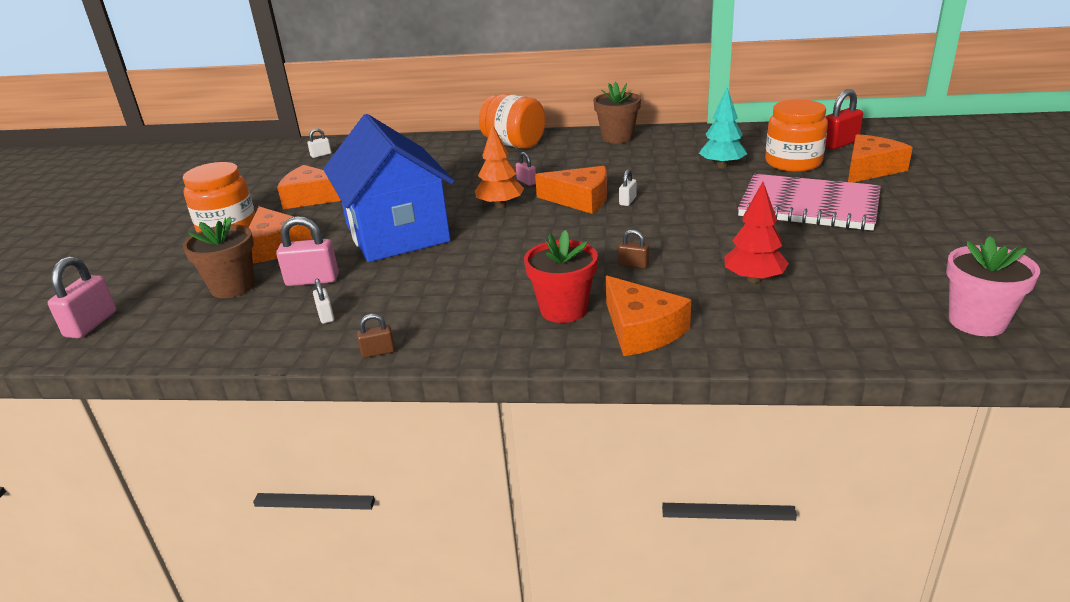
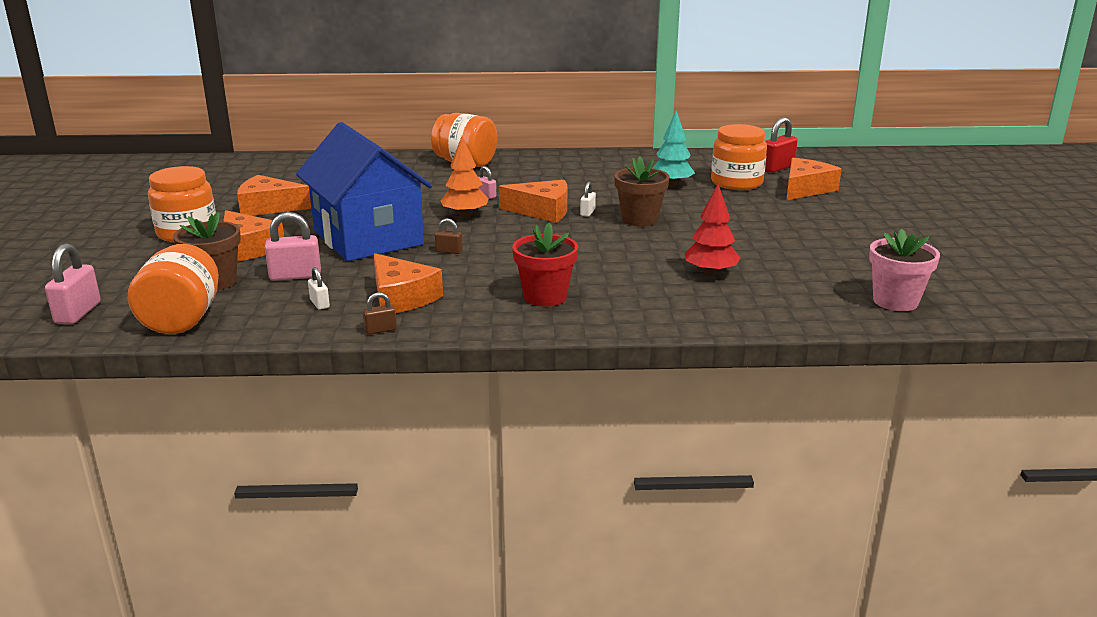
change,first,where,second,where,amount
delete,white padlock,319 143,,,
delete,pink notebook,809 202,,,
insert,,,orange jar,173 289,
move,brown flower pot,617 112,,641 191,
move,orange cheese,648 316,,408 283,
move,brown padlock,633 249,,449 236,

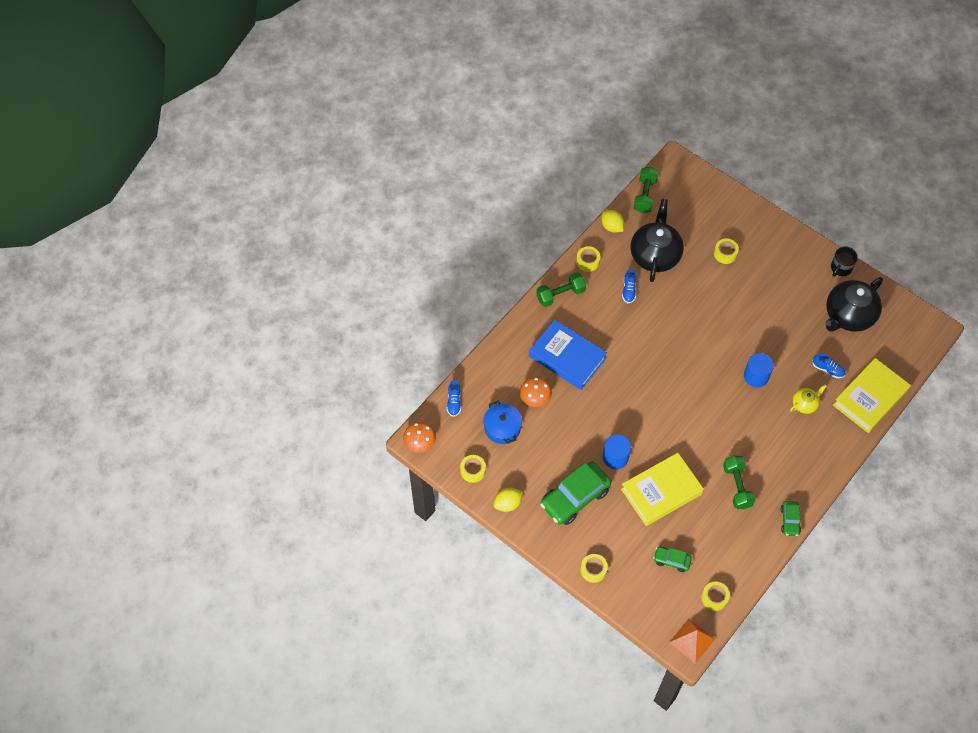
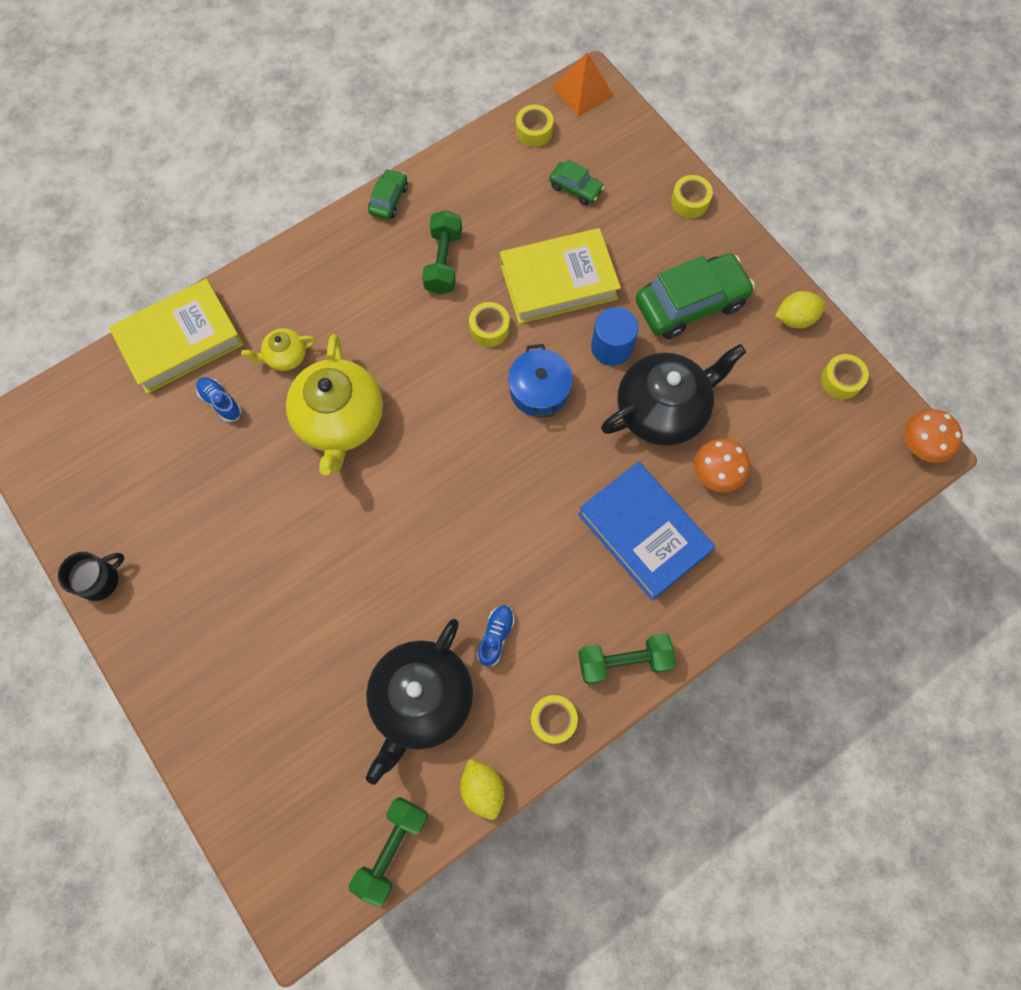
change,first,where,second,where,amount
delete,blue shoe,454 398,,,
move,blue pot,502 422,,540 381,
move,yellow tape,726 251,,489 324,
move,black teapot,854 304,,673 395,
replace,blue cylinder,759 370,yellow teapot,334 404,

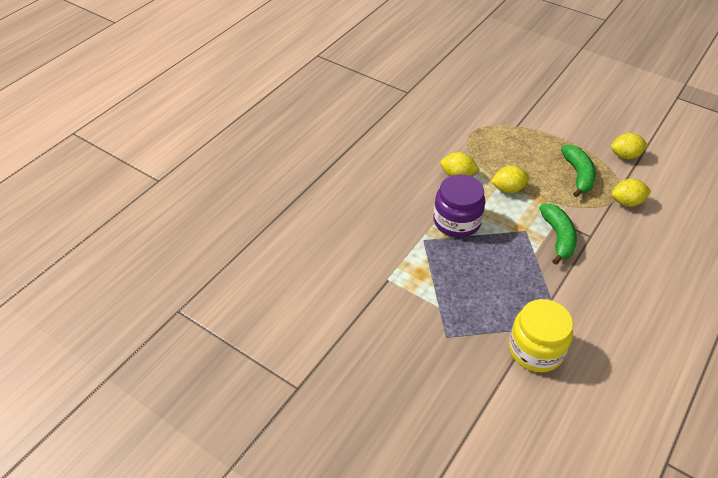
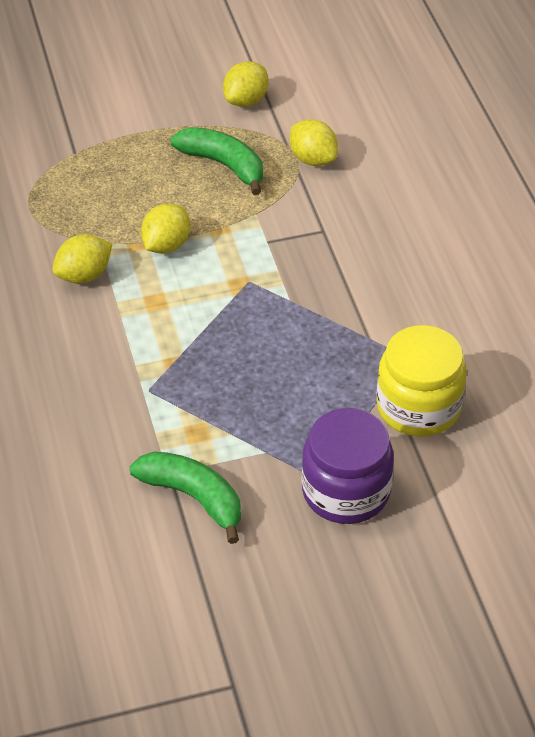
change,first,where,second,where,amount
move,purple jar,459 205,,348 466,
move,green banana,558 234,,185 498,
rotate,yellow lemon,631 193,,314 142,75 degrees counterclockwise

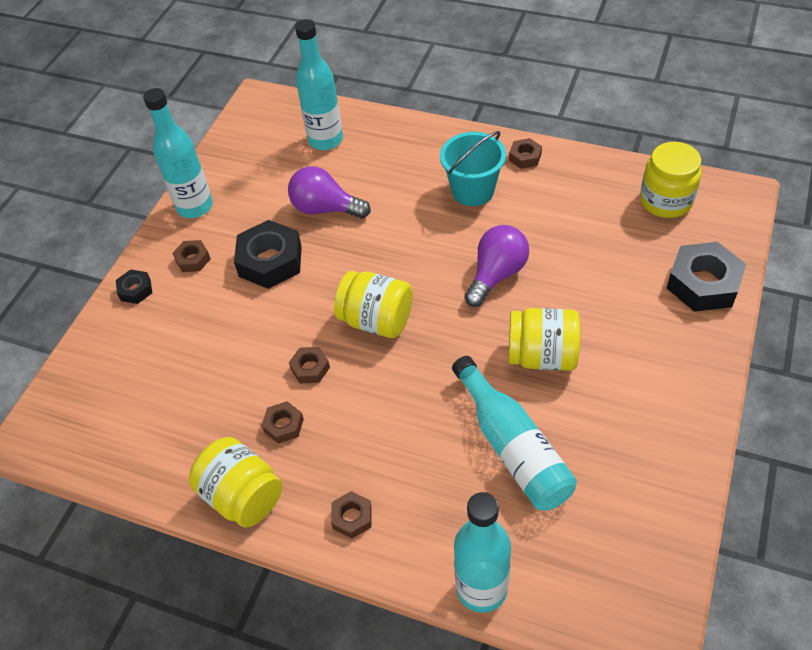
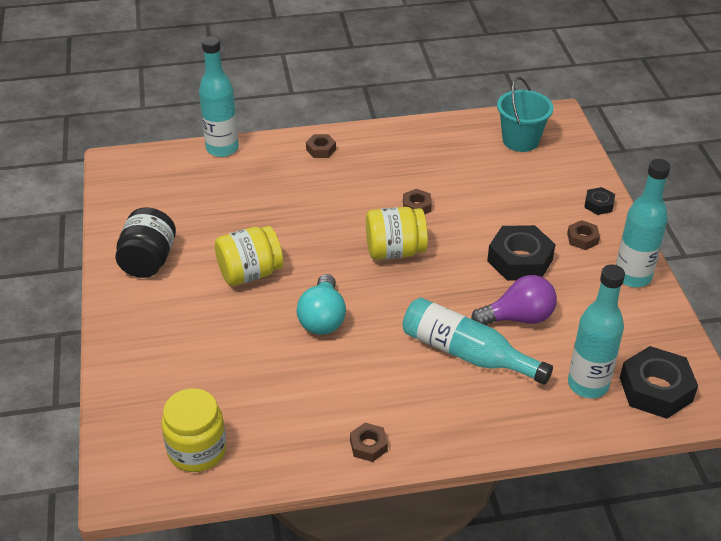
change,first,where,second,where,amount
delete,yellow jar,235 482,,,
delete,brown nut,282 422,,,
insert,,,black jar,145 242,
move,turquoise bucket,473 168,,525 114,
move,turquoise bottle,514 433,,477 341,
move,black nut,706 277,,659 382,
recolor,purple light bulb,496 266,turquoise light bulb,321 304,

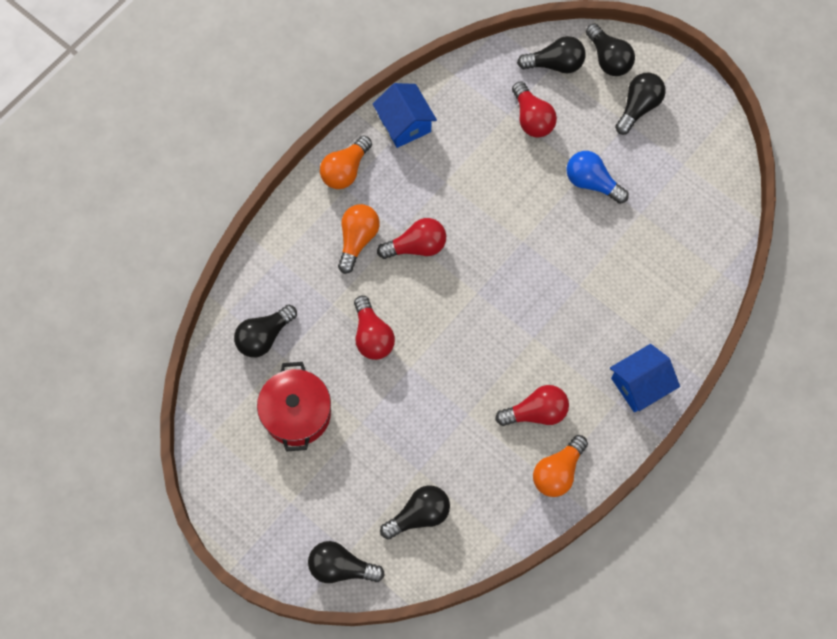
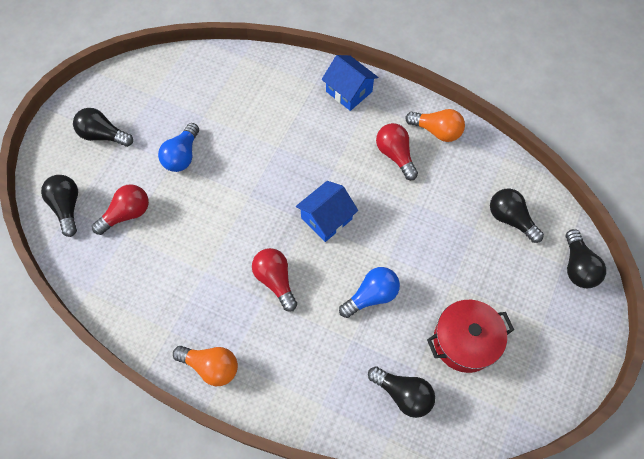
change,first,where,second,where,amount
delete,orange light bulb,358 239,,,
delete,black light bulb,610 50,,,
move,blue house,405 115,,327 211,
recolor,red light bulb,374 328,blue light bulb,369 292,

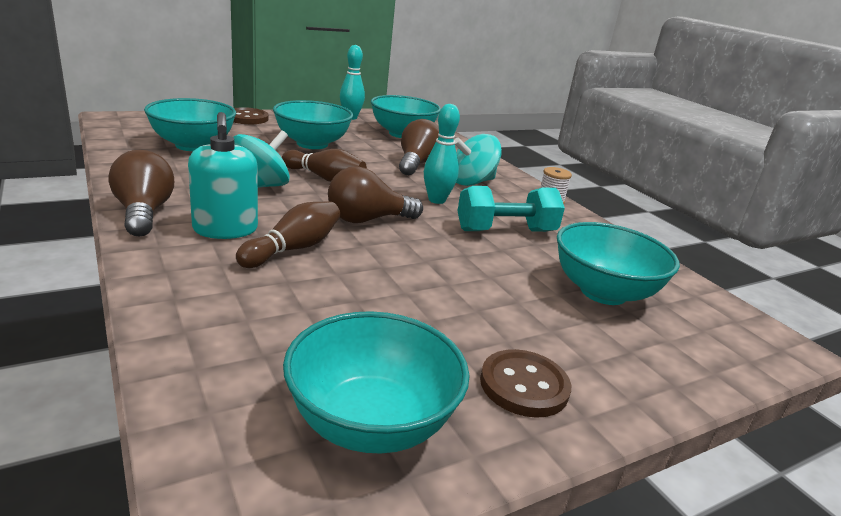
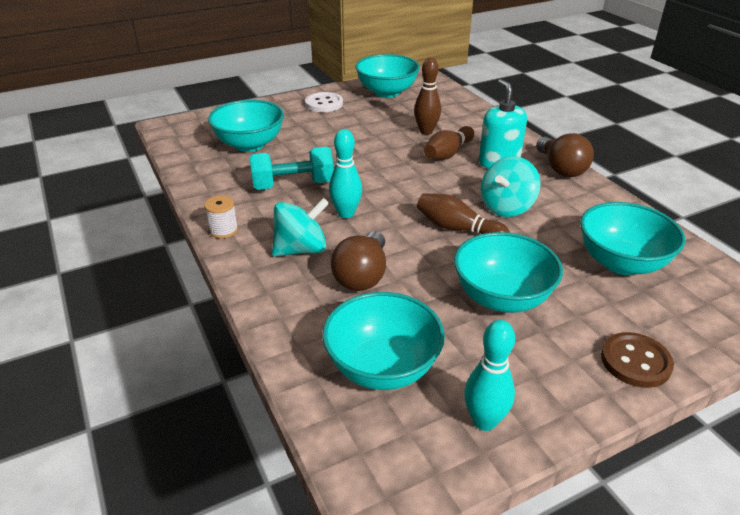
change,first,where,second,where,amount
delete,brown light bulb,375 194,,,
insert,,,brown bowling pin,427 96,
recolor,brown button,525 383,white button,324 102,

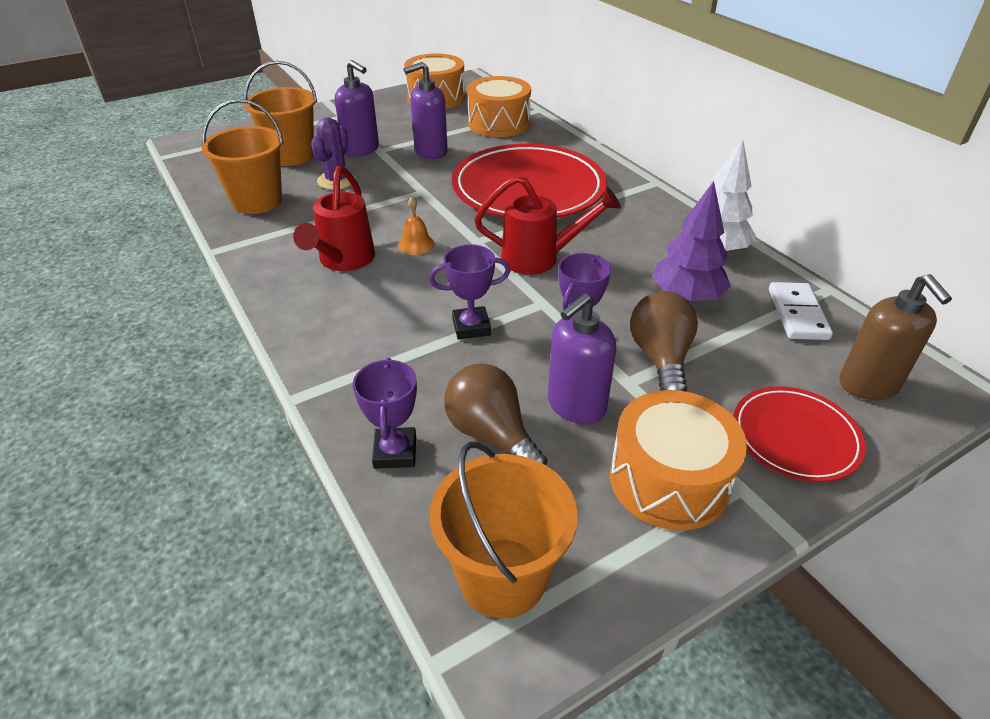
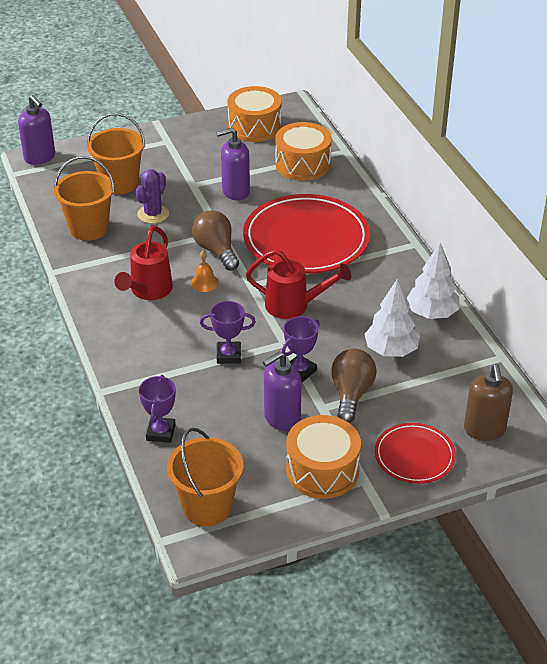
change,first,where,second,where,amount
delete,white domino,801 311,,,
move,purple soap dispenser,357 108,,36 130,
move,brown light bulb,495 414,,215 240,
recolor,purple tree,691 241,white tree,392 317,

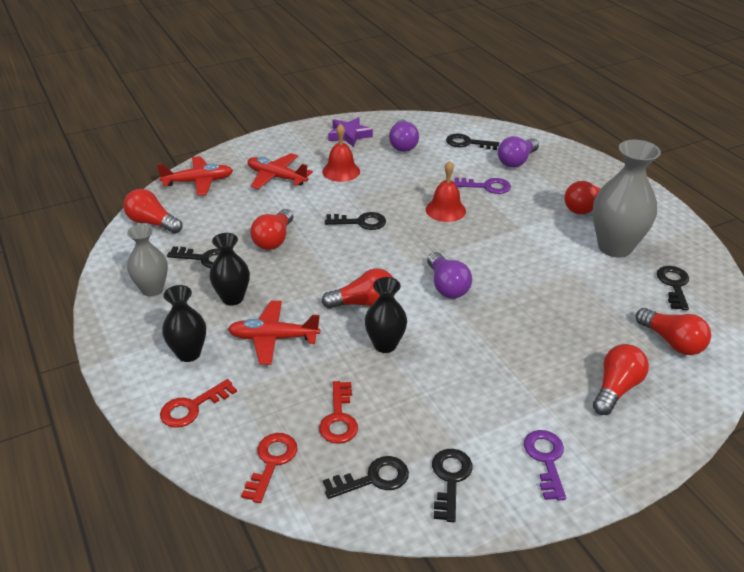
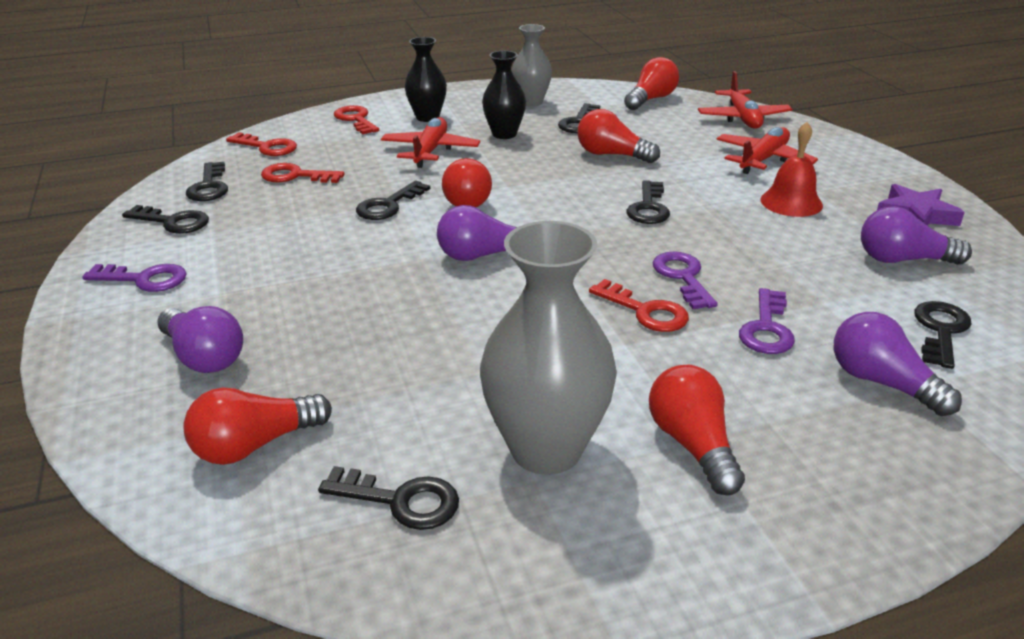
change,first,where,second,where,amount
insert,,,red key,639 305,
replace,black vase,386 315,black key,393 200,
replace,red bell,446 191,purple key,685 280,
recolor,red light bulb,621 379,purple light bulb,200 339,

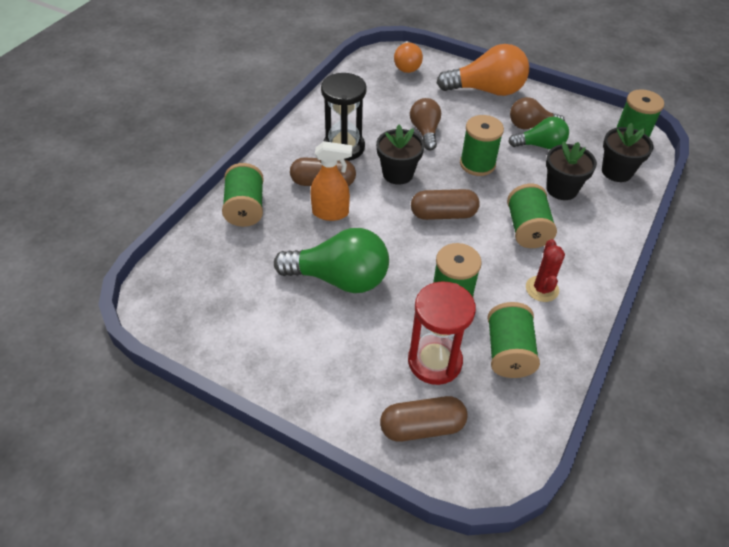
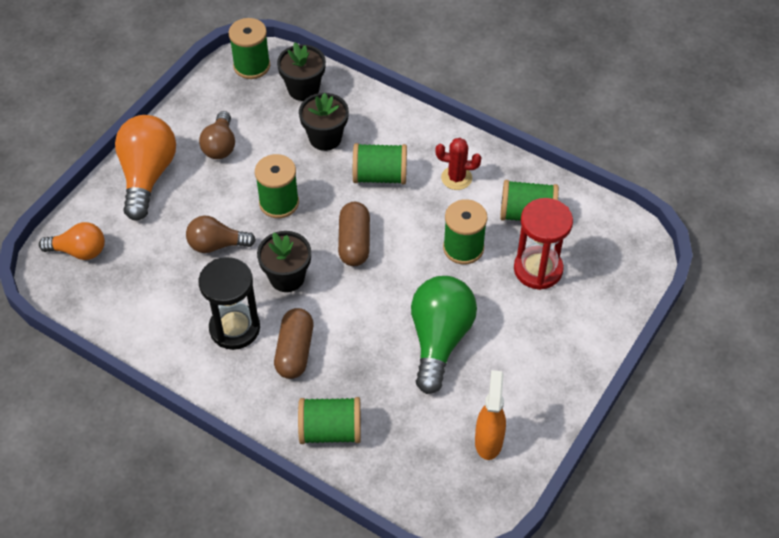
change,first,where,second,where,amount
delete,brown capsule,424 418,,,
delete,green light bulb,538 133,,,
move,orange spray bottle,331 181,,490 415,

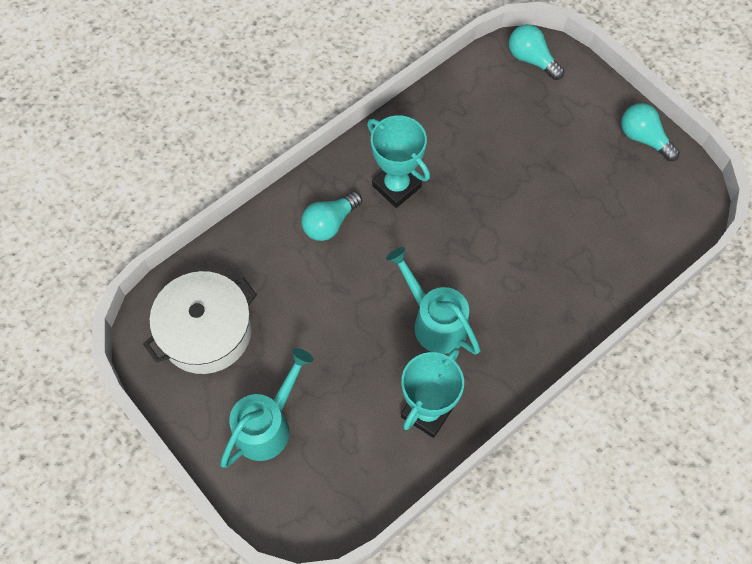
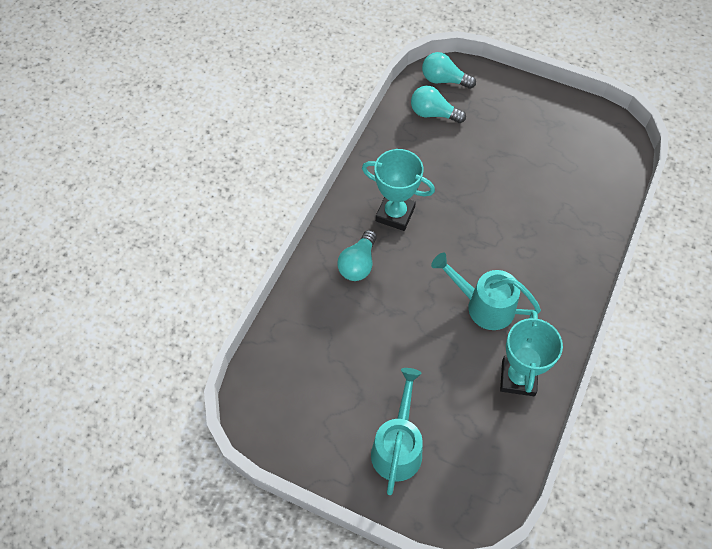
change,first,where,second,where,amount
delete,white pot,200 322,,,
move,turquoise light bulb,650 132,,438 104,

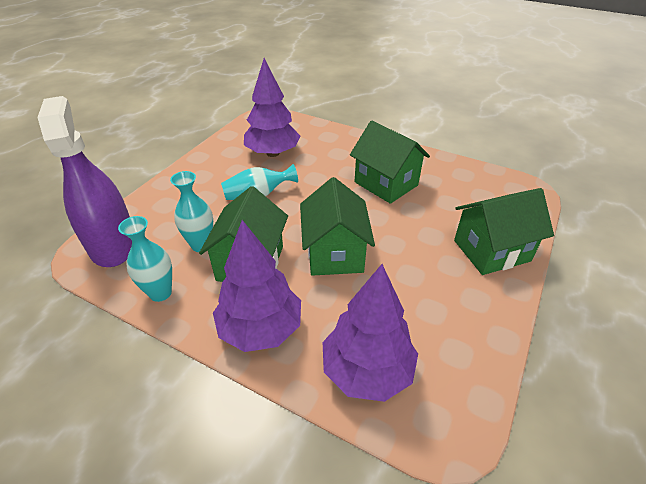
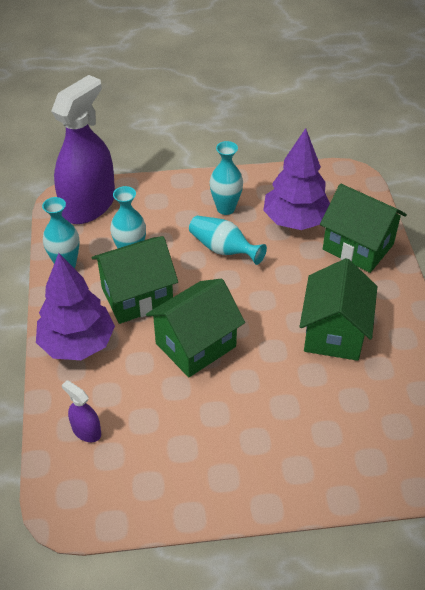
change,first,where,second,where,amount
insert,,,turquoise vase,226 178,
move,green house,504 231,,363 228,
replace,purple tree,370 333,purple spray bottle,81 411,

